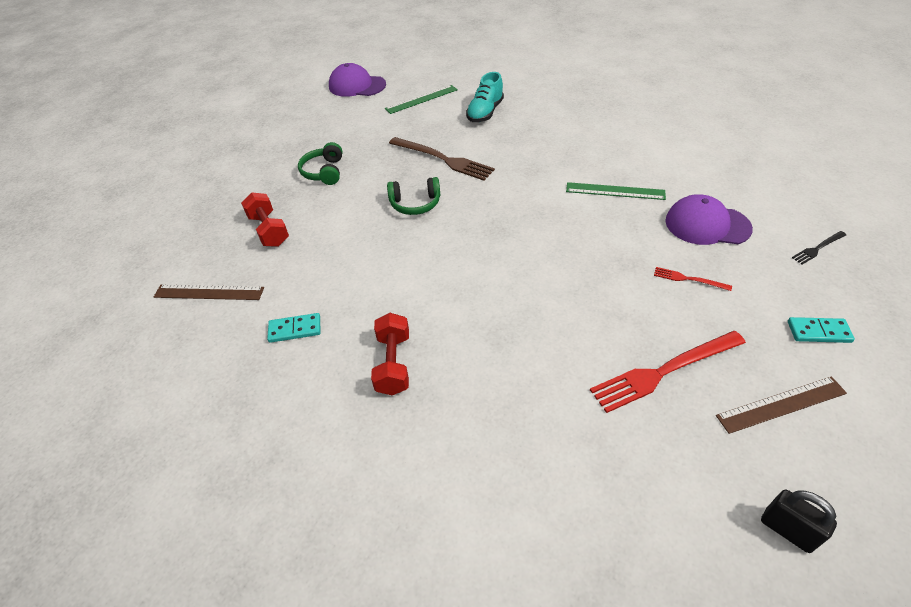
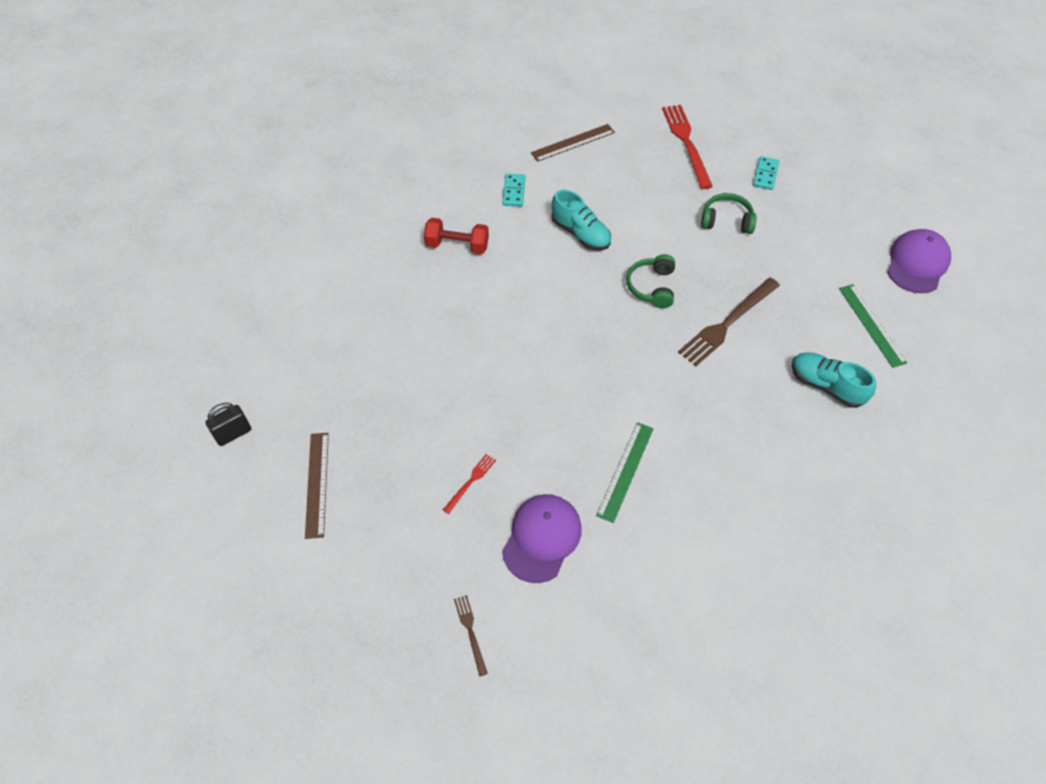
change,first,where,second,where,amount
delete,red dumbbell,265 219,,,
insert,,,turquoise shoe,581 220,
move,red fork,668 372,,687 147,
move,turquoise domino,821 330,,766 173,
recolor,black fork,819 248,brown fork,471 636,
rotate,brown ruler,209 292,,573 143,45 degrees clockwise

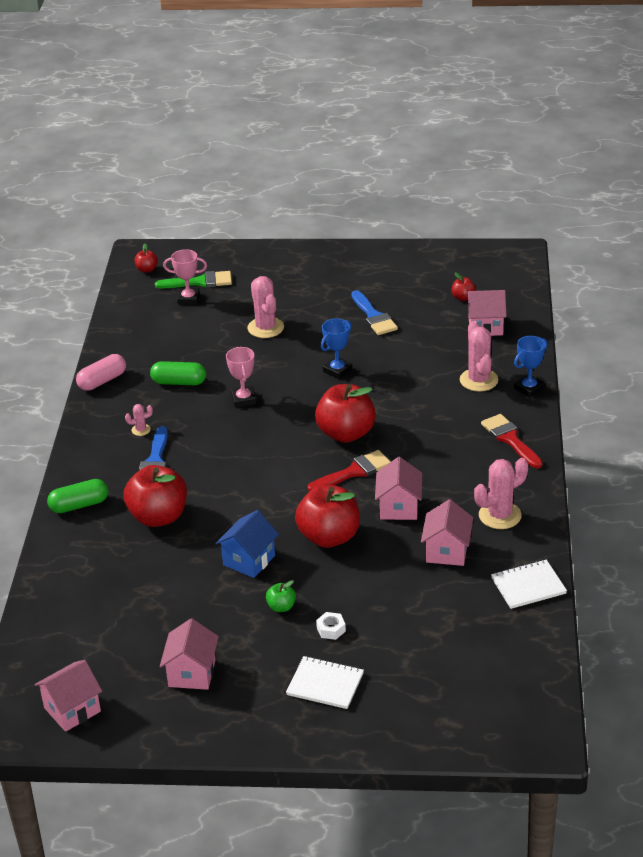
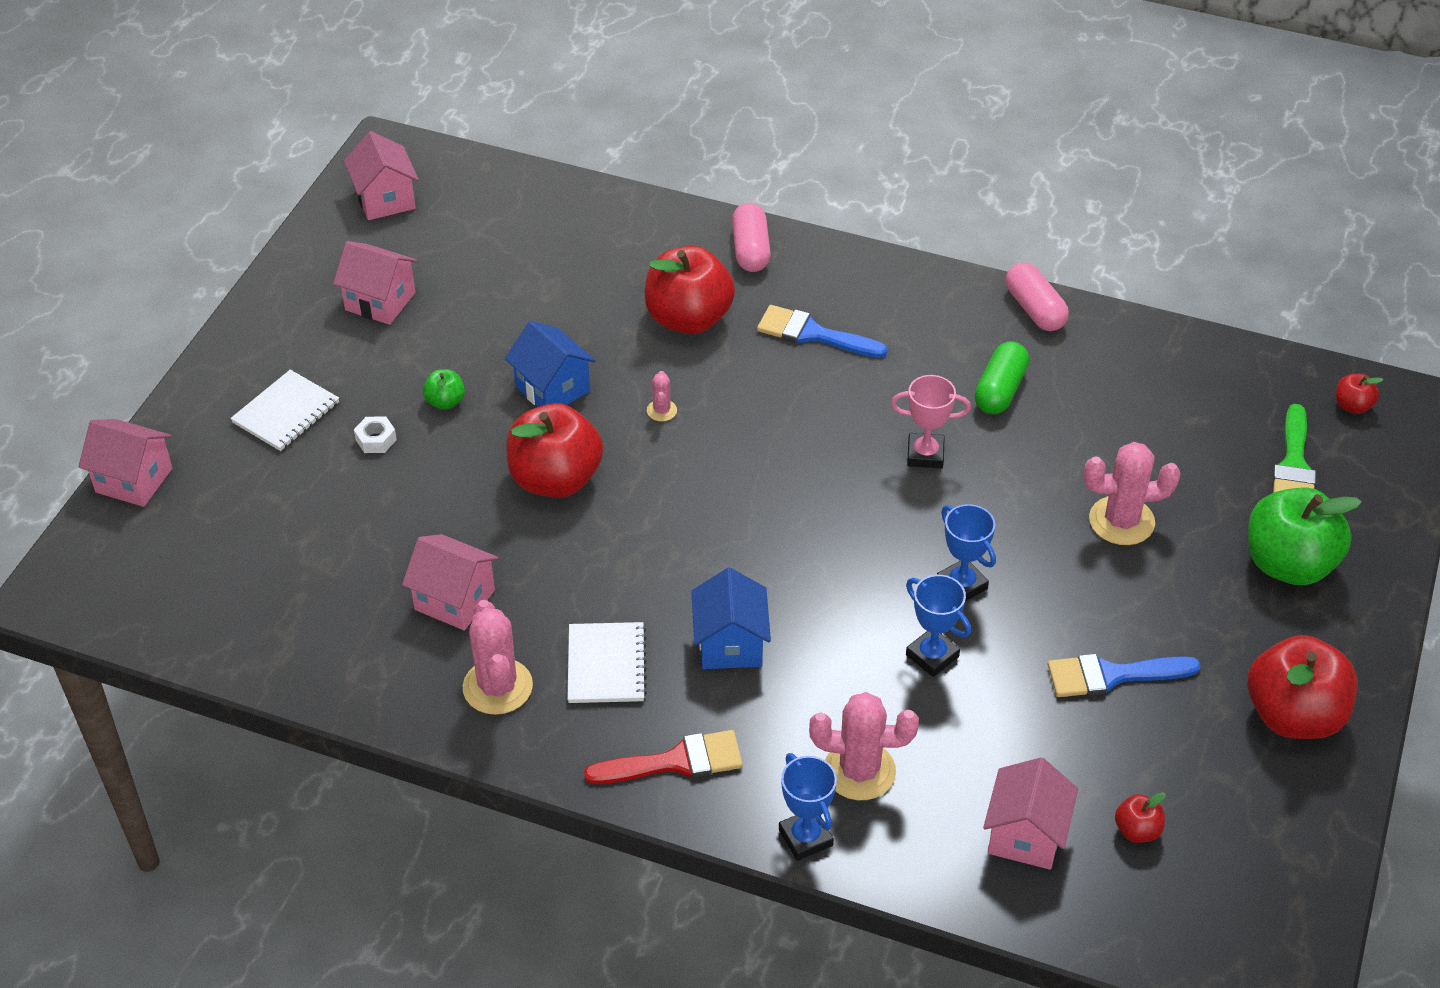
change,first,where,second,where,amount
delete,pink trophy,185 277,,,
delete,red brush,349 470,,,
insert,,,blue house,731 618,
insert,,,blue trophy,938 626,
insert,,,green apple,1305 536,
move,pink cactus,139 420,,662 396,
move,red apple,345 413,,1302 687,
move,pink house,398 488,,125 463,
move,white notebook,529 584,,607 662,
recolor,green capsule,77 496,pink capsule,751 237,

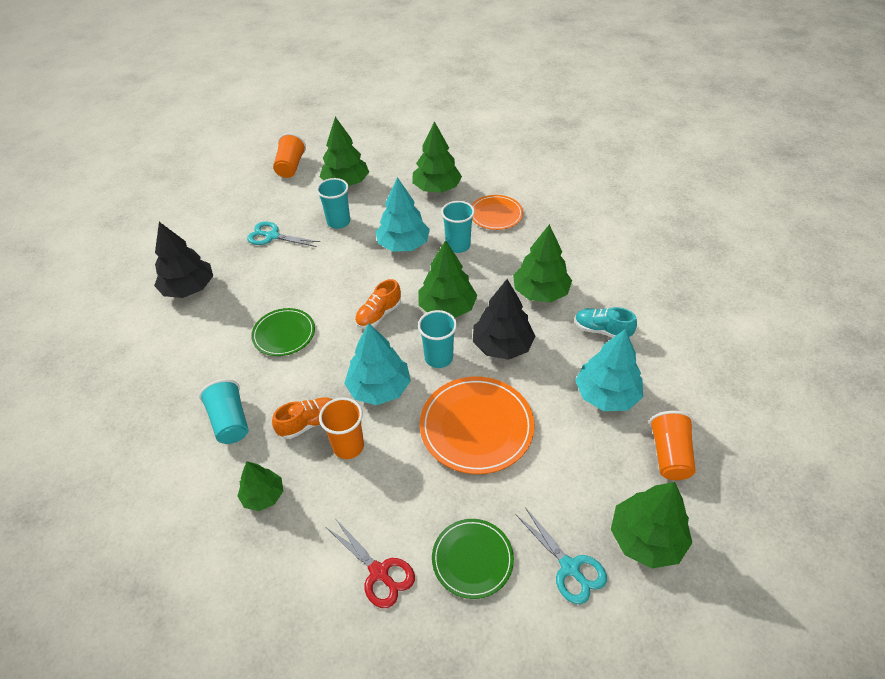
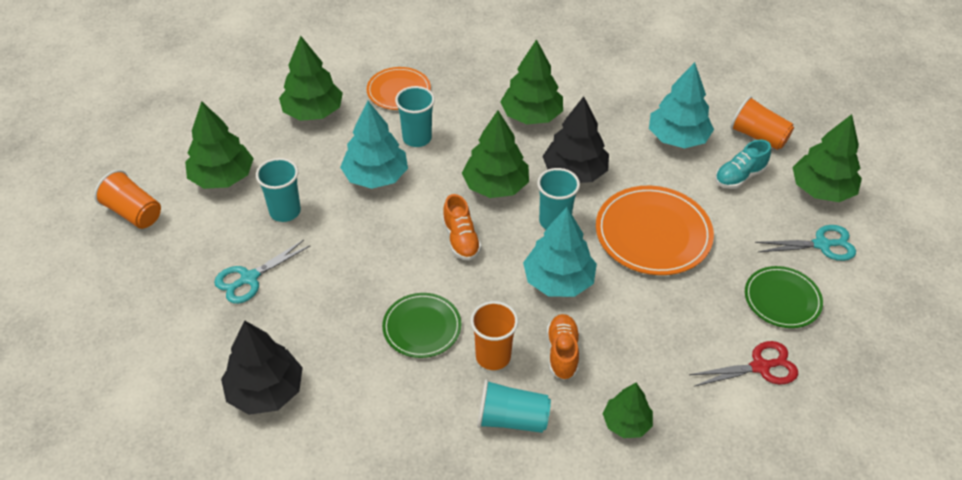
change,first,where,second,where,amount
move,orange cup,341 428,,494 335,
move,turquoise shoe,606 322,,743 164,

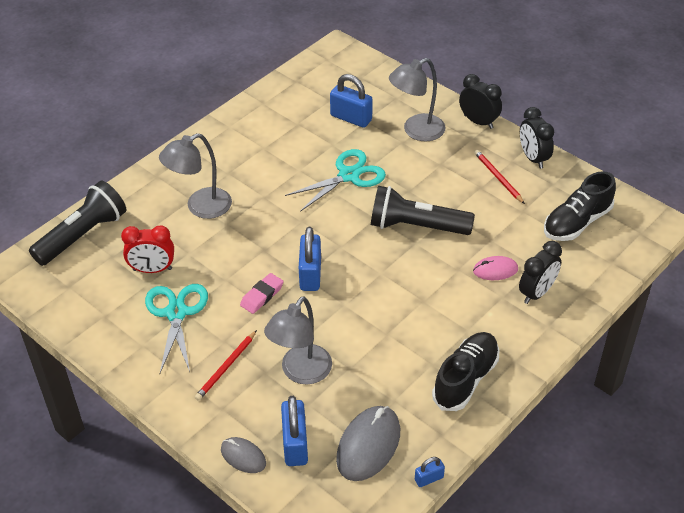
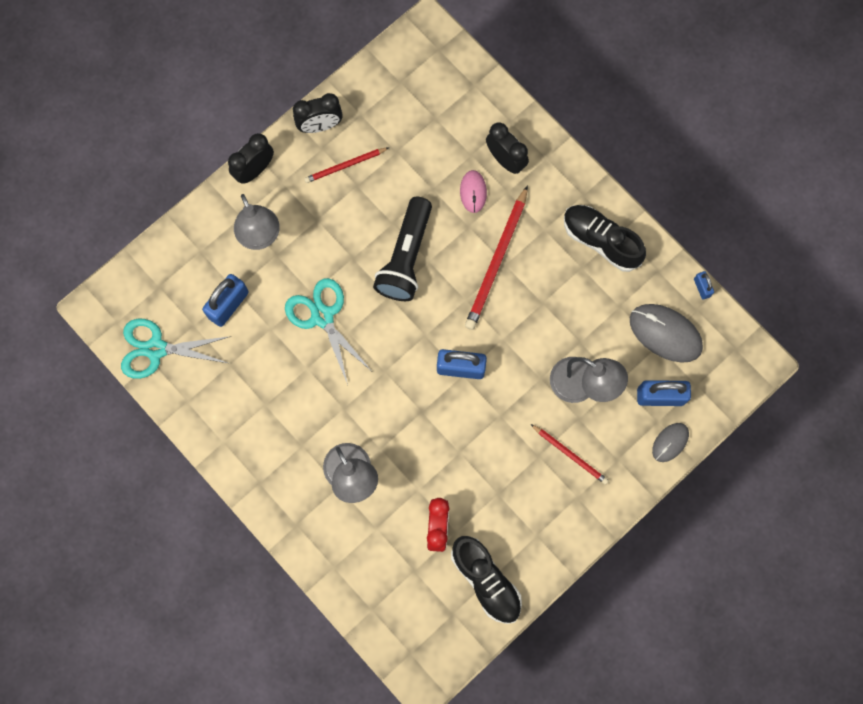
change,first,where,second,where,amount
delete,black flashlight,77 223,,,
delete,pink eraser,262 293,,,
insert,,,red pencil,496 257,
move,turquoise scissors,176 328,,176 349,
move,black shoe,580 206,,486 580,

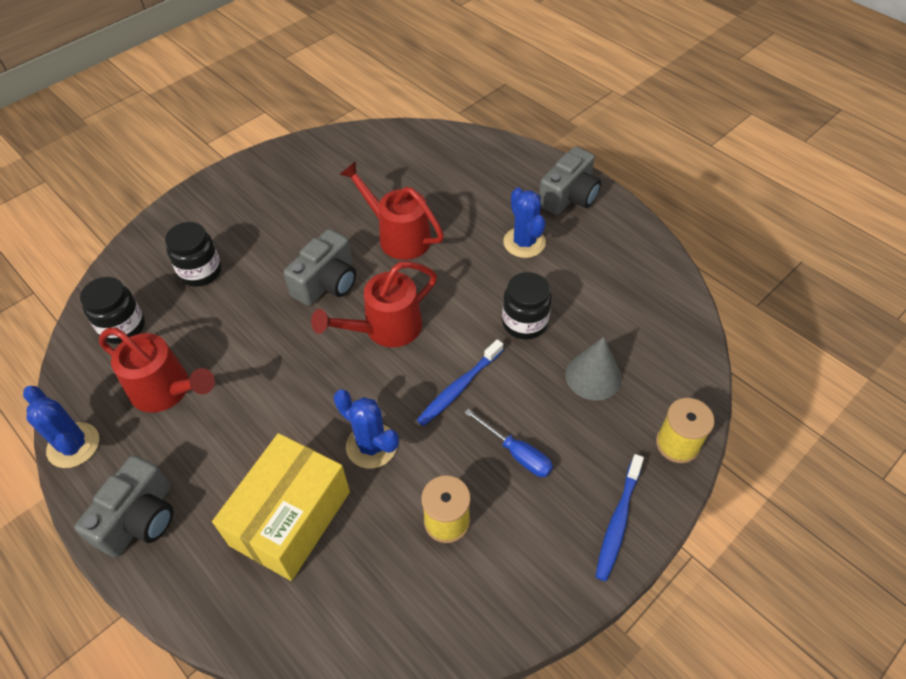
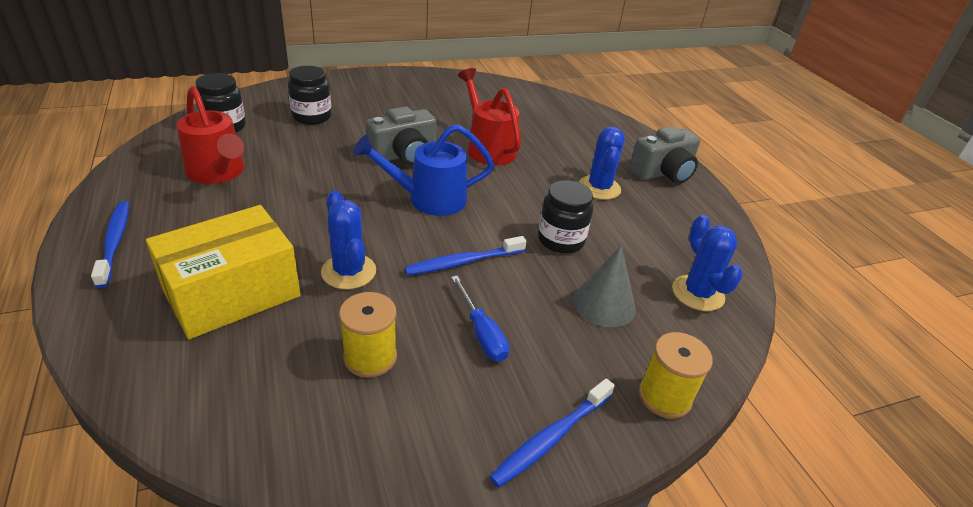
change,first,where,second,where,amount
move,blue cactus,61 427,,707 263,
replace,grey camera,123 506,blue toothbrush,110 244,
recolor,red watering can,374 304,blue watering can,423 170,

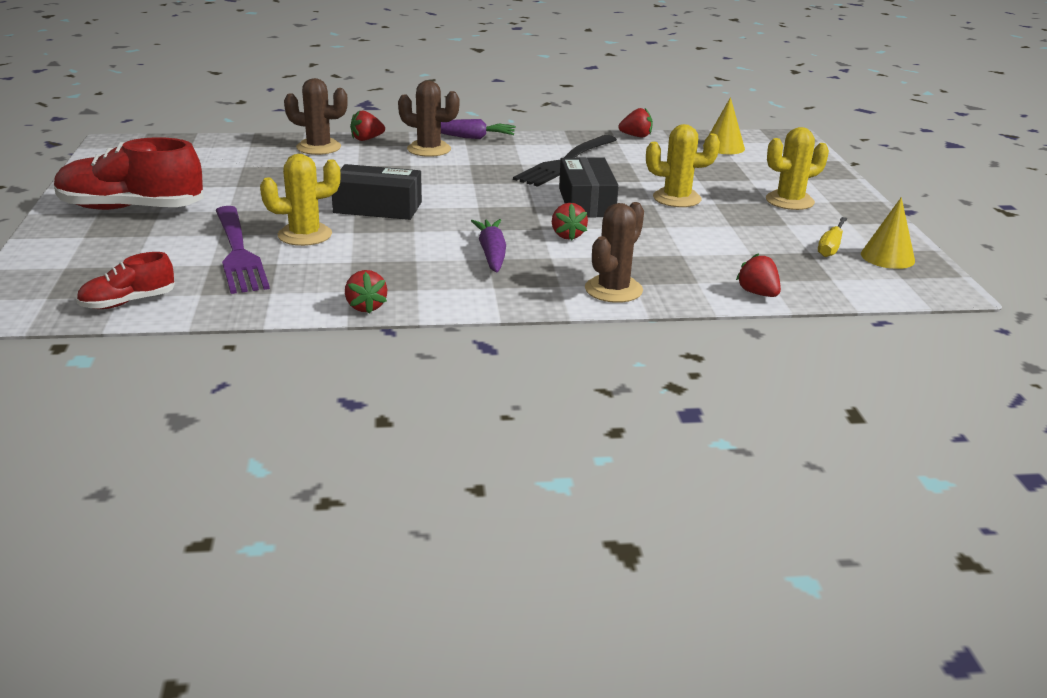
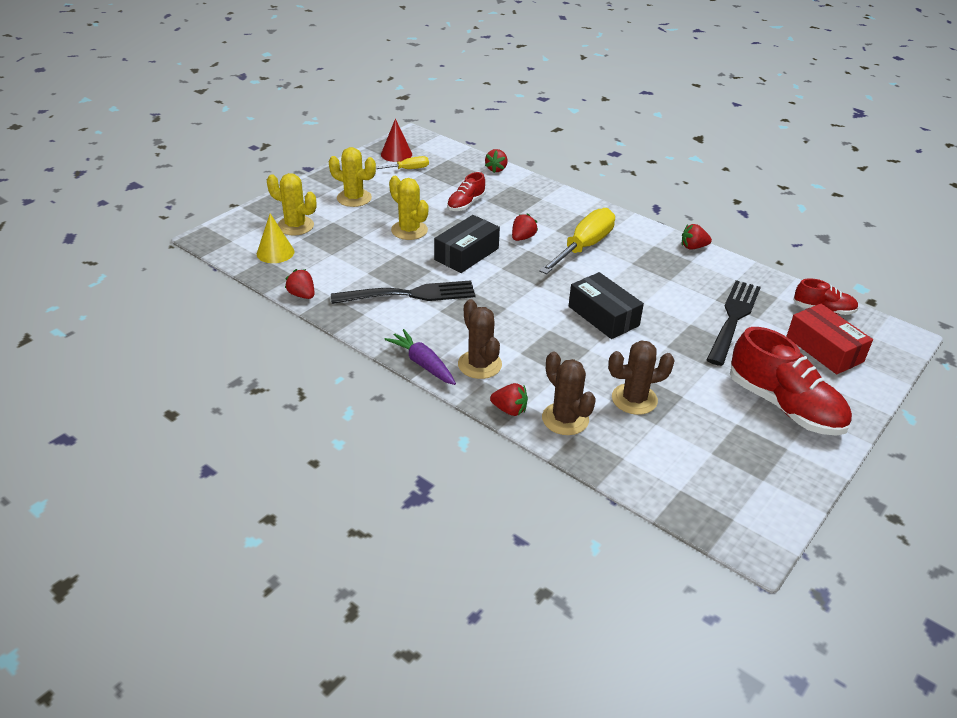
change,first,where,second,where,amount
insert,,,red shoe,466 191,
insert,,,red box,829 339,
move,yellow cactus,300 200,,291 204,
move,brown cactus,614 252,,641 377,
replace,purple carrot,488 245,yellow screwdriver,577 241,
recolor,purple fork,243 250,black fork,733 323,
recolor,yellow cone,888 233,red cone,396 140,
rotate,red strawberry,366 292,,697 237,120 degrees counterclockwise

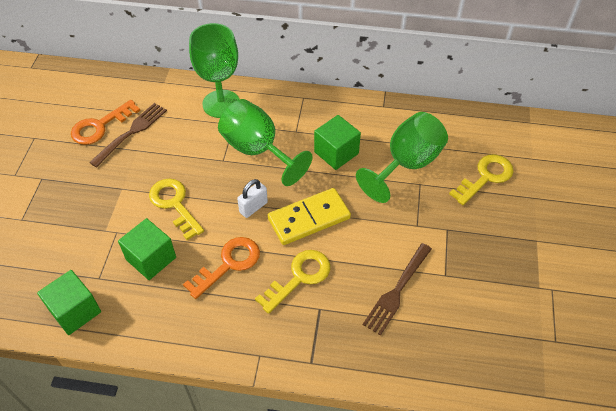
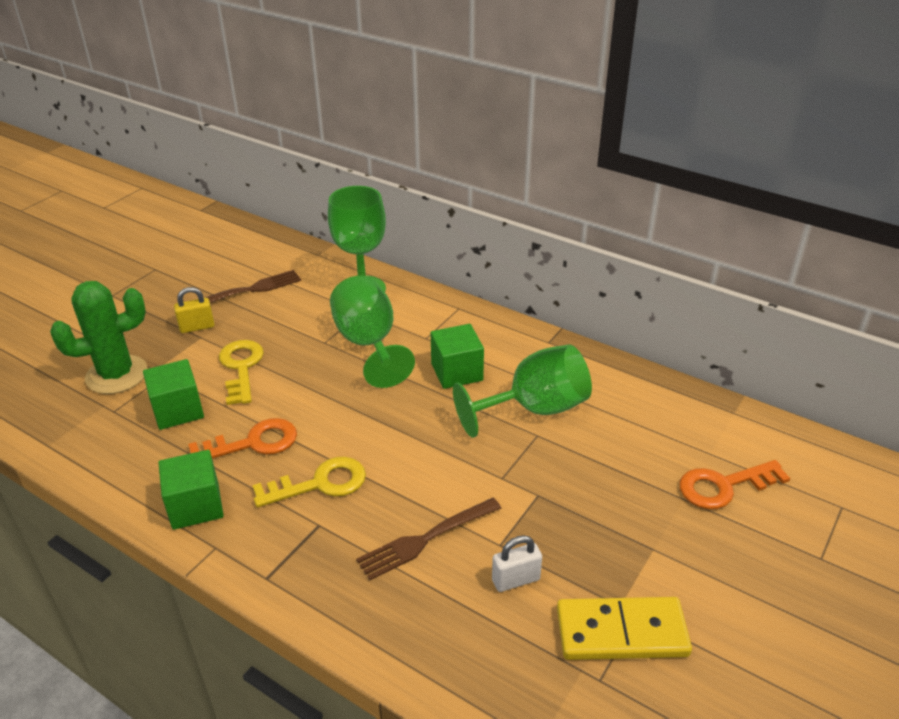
change,first,where,second,where,amount
delete,yellow key,481 179,,,
insert,,,green cactus,98 337,
insert,,,yellow padlock,194 310,
move,green cube,69 302,,191 490,
move,orange key,105 122,,734 484,
move,white padlock,252 198,,517 563,
move,yellow domino,309 216,,624 628,

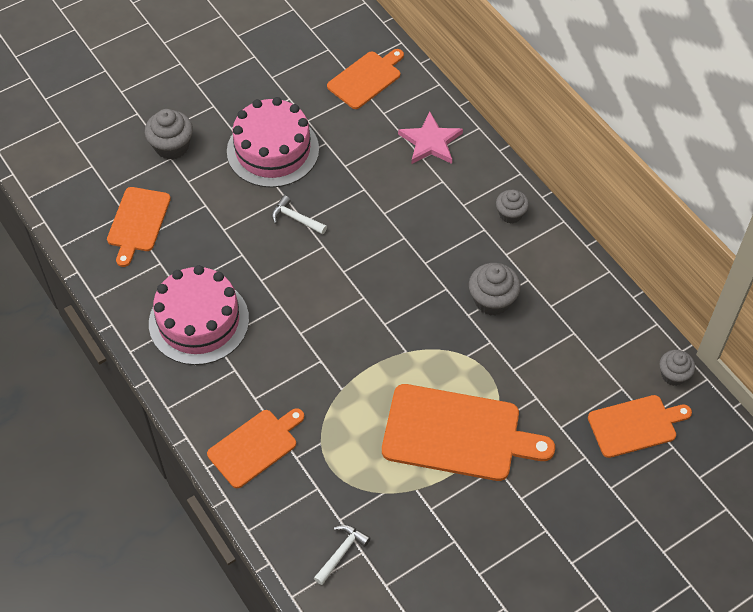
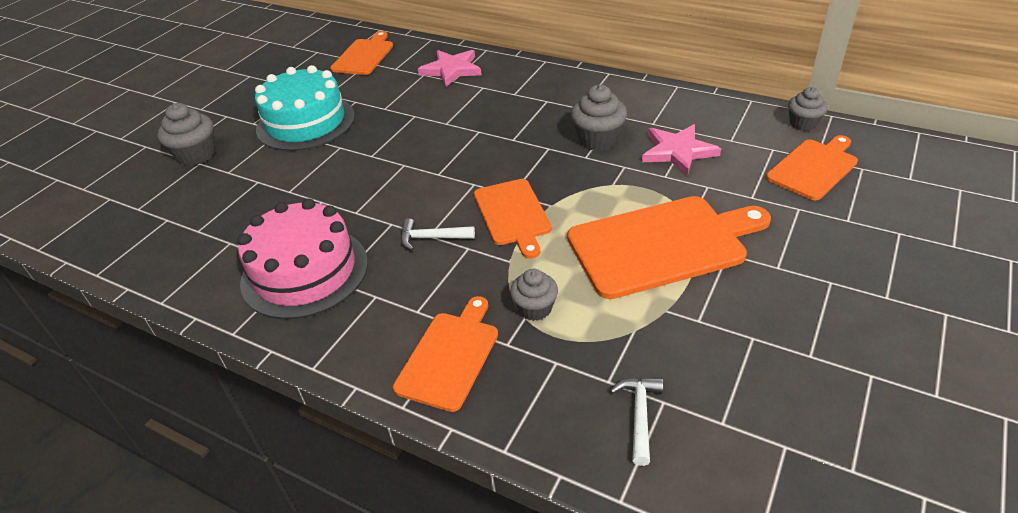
change,first,where,second,where,amount
insert,,,pink star,681 150,
move,orange cutting board,139 227,,513 219,
move,white hammer,299 215,,438 234,
move,grey cupcake,512 207,,534 295,
recolor,pink cake,273 142,turquoise cake,305 108,

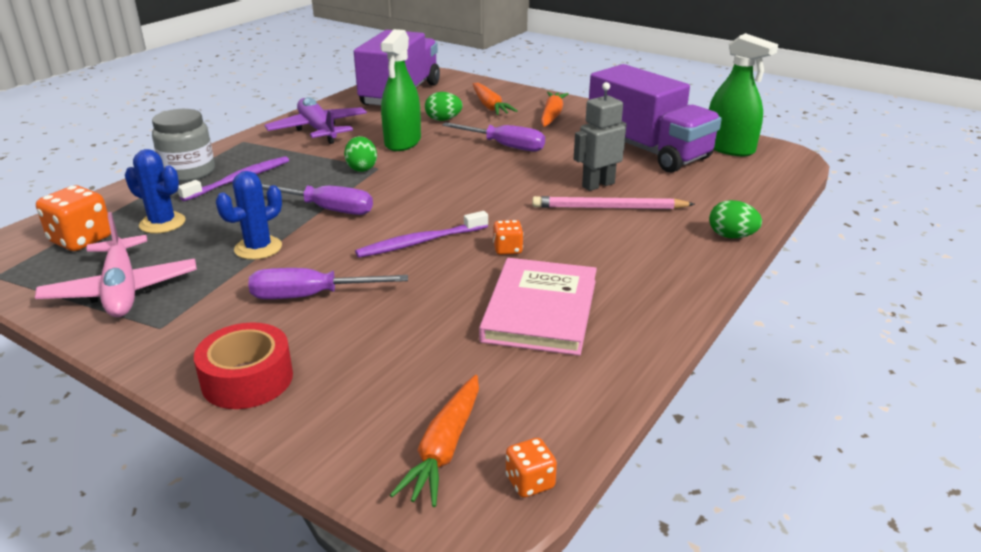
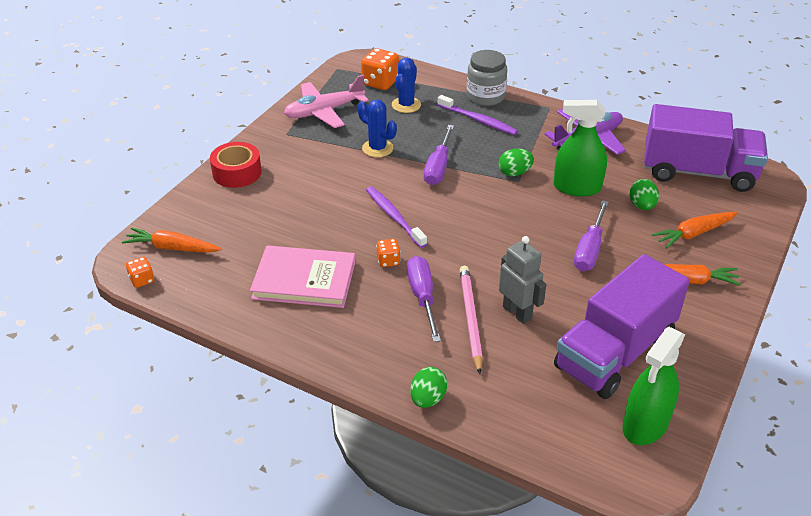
change,first,where,second,where,amount
move,purple screwdriver,328 283,,424 299,

